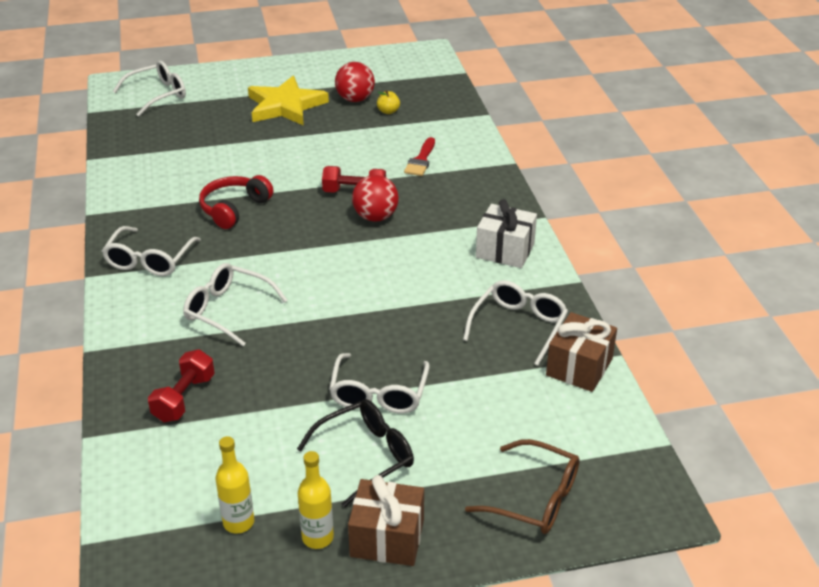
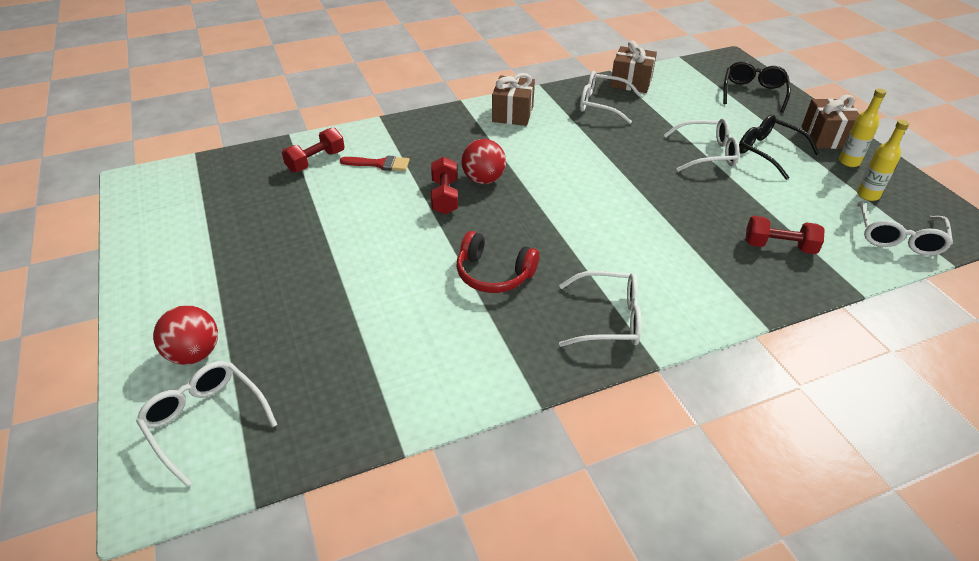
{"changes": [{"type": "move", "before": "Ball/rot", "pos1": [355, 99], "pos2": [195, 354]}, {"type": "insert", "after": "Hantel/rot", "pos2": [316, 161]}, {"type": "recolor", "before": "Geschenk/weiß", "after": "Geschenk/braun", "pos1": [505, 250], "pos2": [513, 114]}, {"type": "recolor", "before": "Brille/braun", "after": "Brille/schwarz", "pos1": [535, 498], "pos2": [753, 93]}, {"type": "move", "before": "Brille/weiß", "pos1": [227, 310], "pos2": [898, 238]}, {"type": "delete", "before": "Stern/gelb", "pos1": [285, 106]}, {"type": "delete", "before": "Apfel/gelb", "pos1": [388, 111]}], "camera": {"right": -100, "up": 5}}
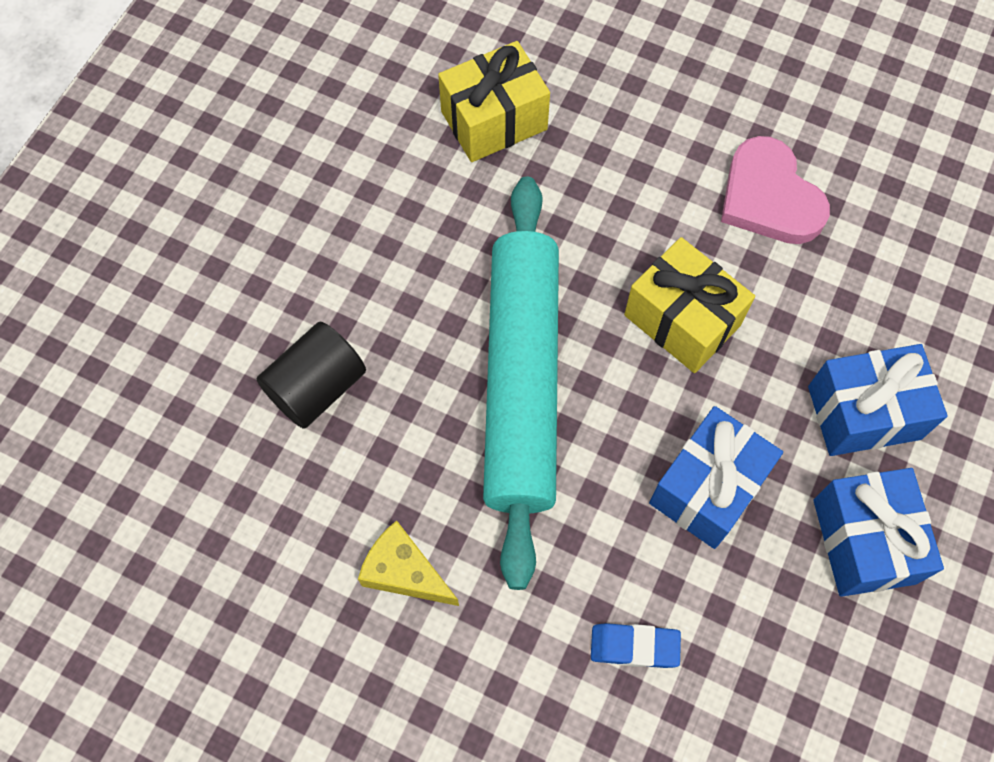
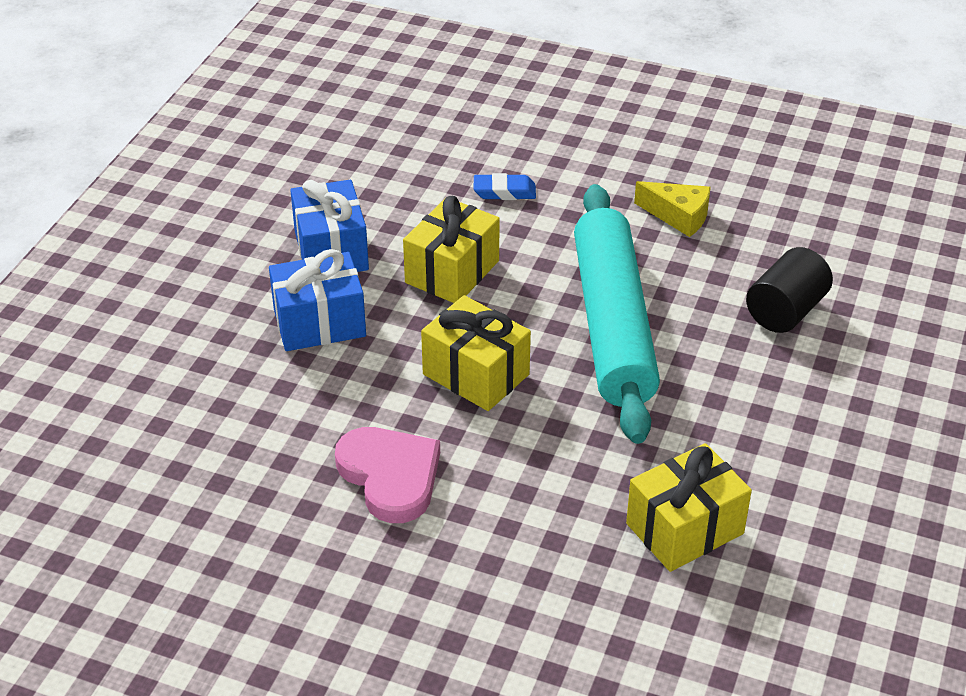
{"changes": [{"type": "recolor", "before": "Geschenk/blau", "after": "Geschenk/gelb", "pos1": [708, 488], "pos2": [452, 272]}], "camera": {"right": 175, "up": -25}}
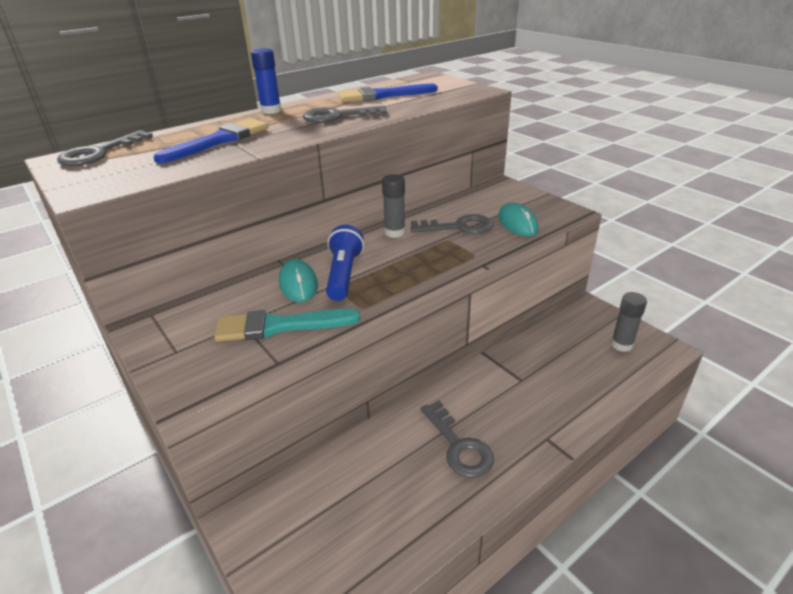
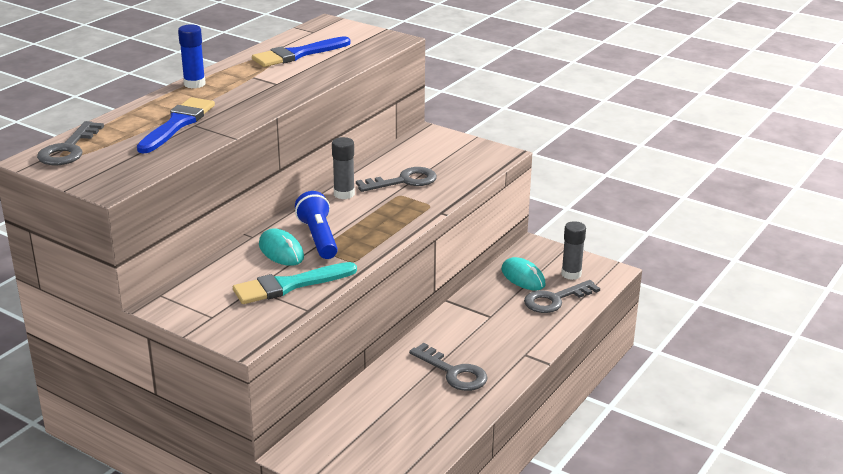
{"changes": [{"type": "move", "before": "Computermaus/türkis", "pos1": [517, 223], "pos2": [523, 277]}, {"type": "move", "before": "Schlüssel/grau", "pos1": [337, 116], "pos2": [555, 299]}], "camera": {"right": -20, "up": -5}}
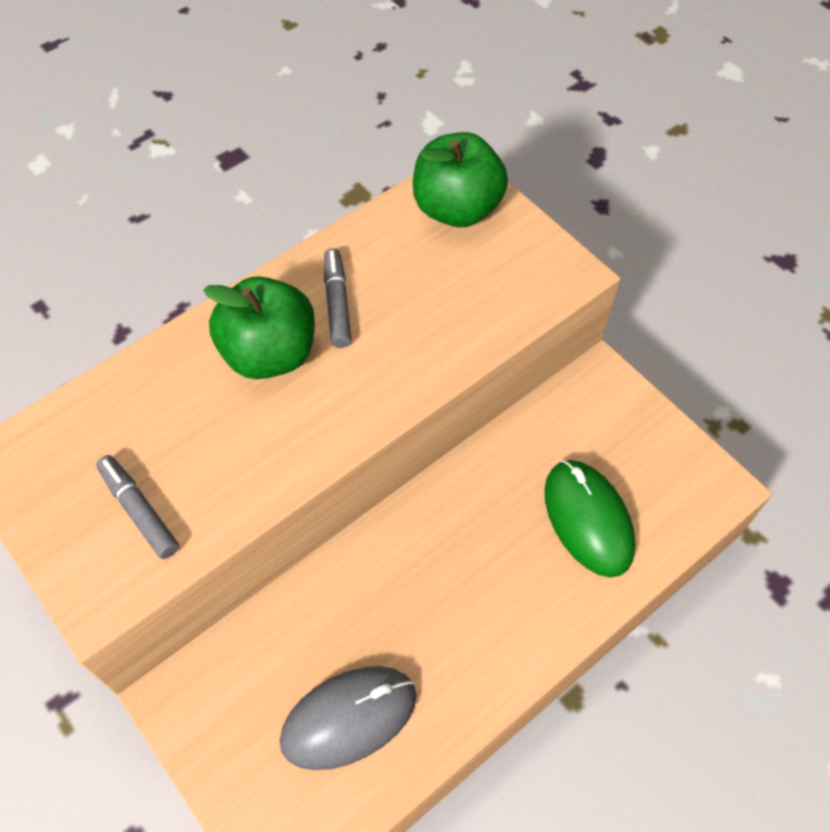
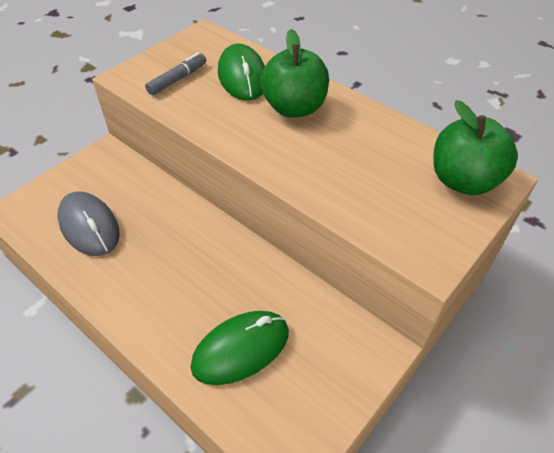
{"changes": [{"type": "insert", "after": "Computermaus/grün", "pos2": [242, 77]}, {"type": "delete", "before": "Filzstift/grau", "pos1": [337, 303]}], "camera": {"right": 80, "up": -10}}
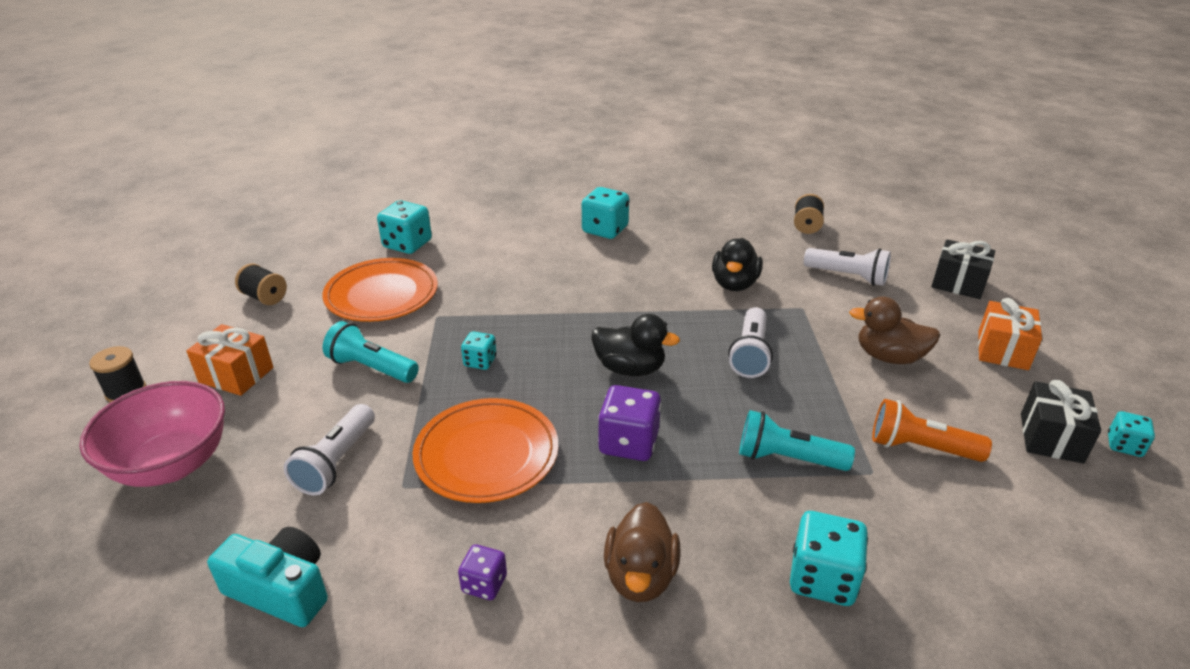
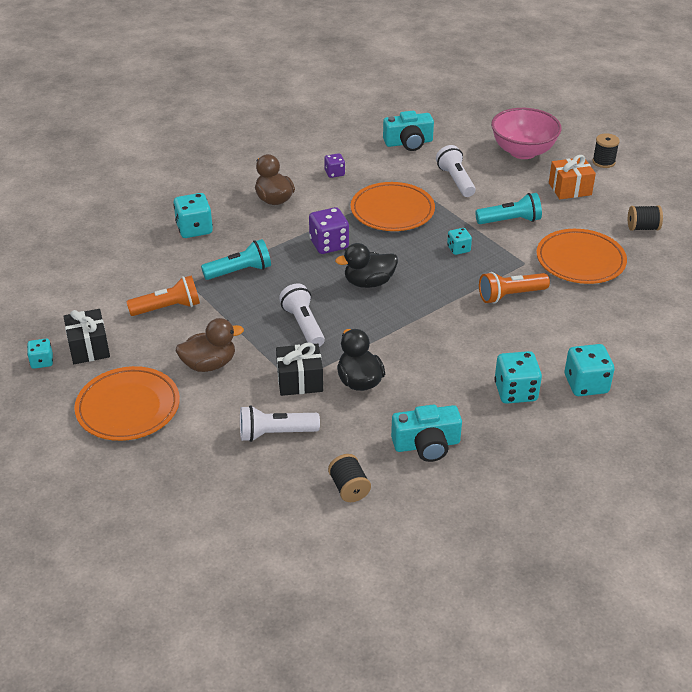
{"changes": [{"type": "replace", "before": "Geschenk/orange", "after": "Teller/orange", "pos1": [1002, 350], "pos2": [128, 407]}, {"type": "move", "before": "Geschenk/schwarz", "pos1": [958, 283], "pos2": [300, 381]}, {"type": "insert", "after": "Kamera/türkis", "pos2": [426, 444]}, {"type": "insert", "after": "Taschenlampe/orange", "pos2": [510, 295]}, {"type": "move", "before": "Spielwürfel/türkis", "pos1": [407, 244], "pos2": [586, 384]}], "camera": {"right": 145, "up": 5}}
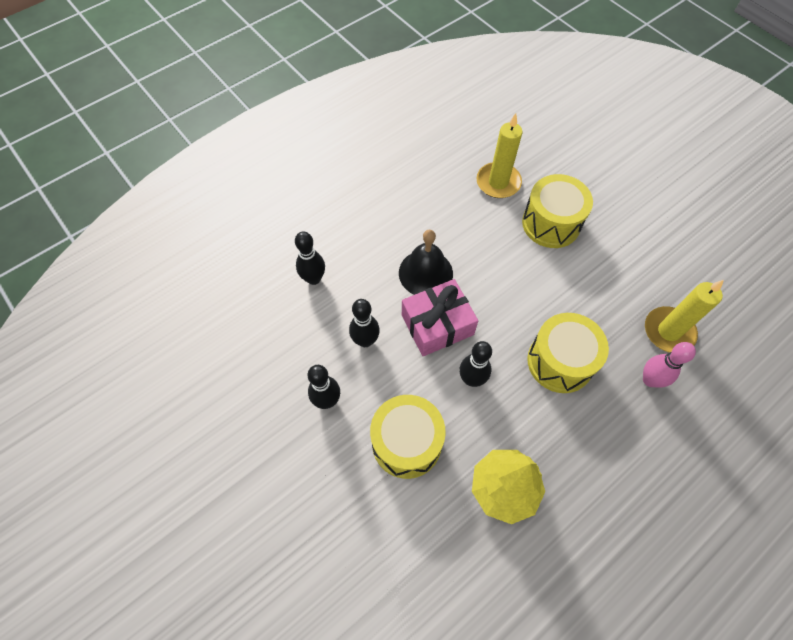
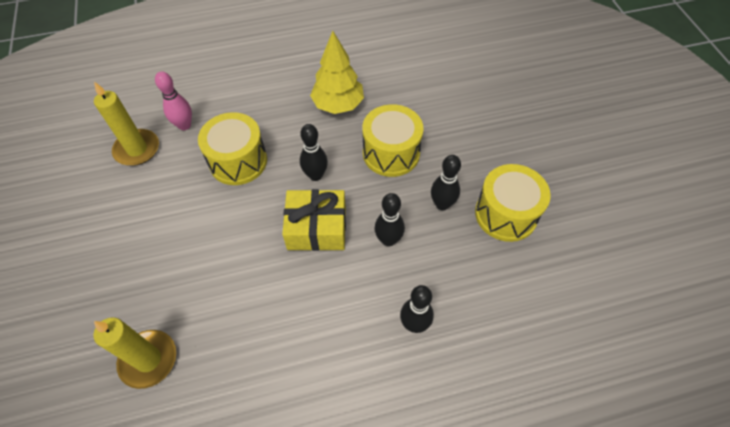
{"changes": [{"type": "recolor", "before": "Geschenk/rosa", "after": "Geschenk/gelb", "pos1": [437, 324], "pos2": [317, 228]}, {"type": "move", "before": "Trommel/gelb", "pos1": [551, 223], "pos2": [506, 214]}, {"type": "delete", "before": "Glocke/schwarz", "pos1": [425, 273]}], "camera": {"right": -155, "up": -5}}
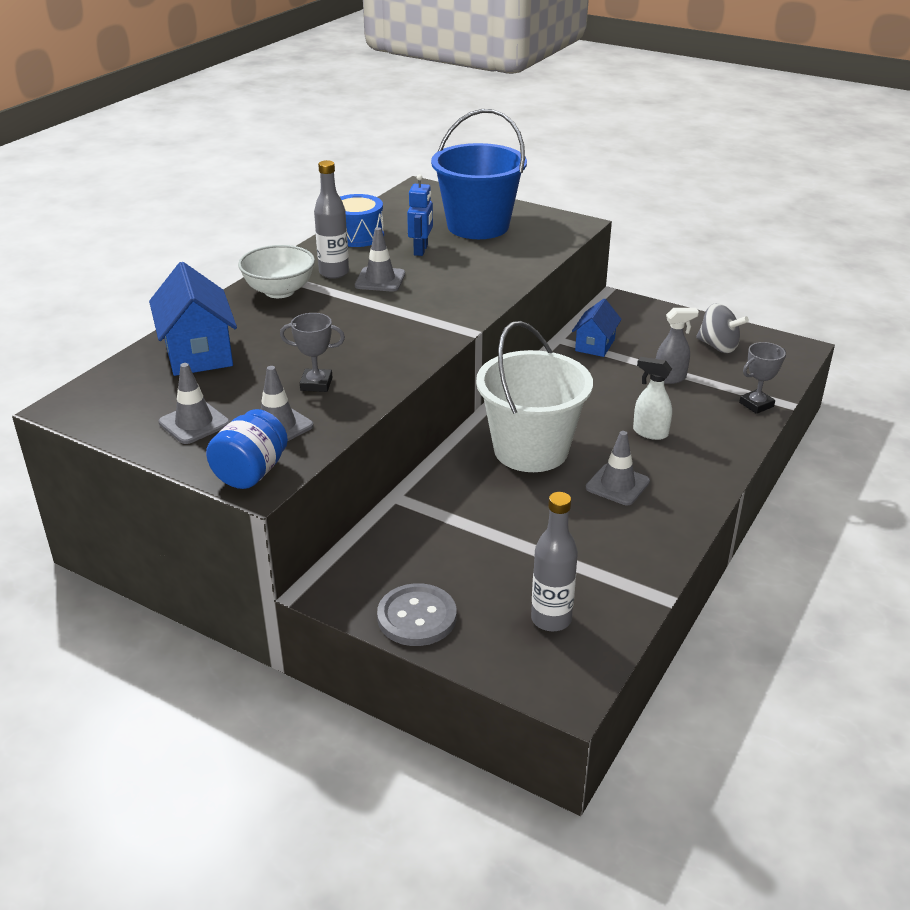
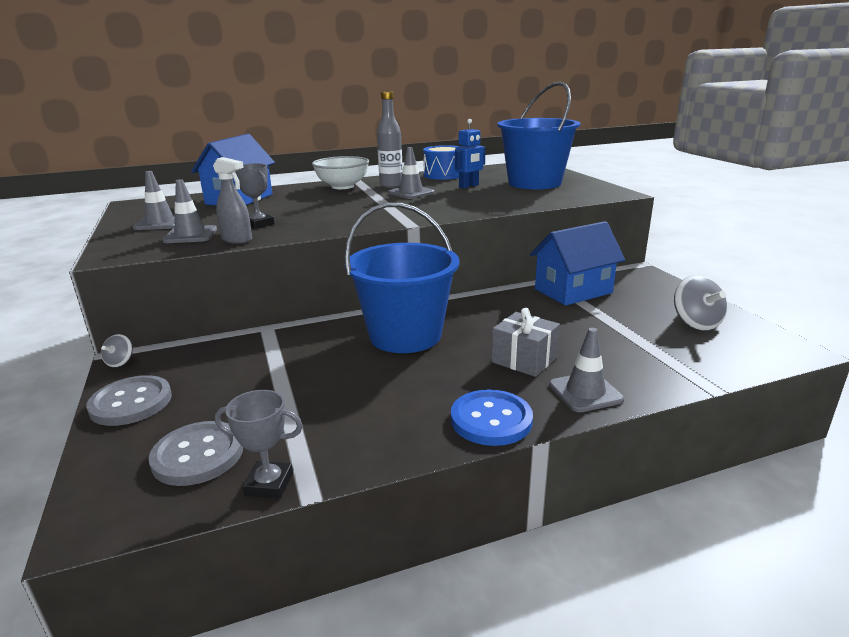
{"changes": [{"type": "insert", "after": "Kreisel/grau", "pos2": [120, 362]}, {"type": "replace", "before": "Flasche/grau", "after": "Knopf/grau", "pos1": [551, 619], "pos2": [198, 455]}, {"type": "move", "before": "Sprühflasche/grau", "pos1": [670, 378], "pos2": [237, 240]}, {"type": "move", "before": "Pokal/grau", "pos1": [756, 404], "pos2": [269, 484]}, {"type": "recolor", "before": "Eimer/weiß", "after": "Eimer/blau", "pos1": [531, 450], "pos2": [405, 335]}, {"type": "insert", "after": "Knopf/blau", "pos2": [491, 420]}, {"type": "replace", "before": "Sprühflasche/weiß", "after": "Geschenk/grau", "pos1": [650, 432], "pos2": [524, 360]}, {"type": "resize", "before": "Haus/blau", "pos1": [595, 345], "pos2": [573, 291], "scale": 1.64}, {"type": "move", "before": "Leitkegel/grau", "pos1": [617, 485], "pos2": [585, 392]}, {"type": "delete", "before": "Einmachglas/blau", "pos1": [251, 473]}], "camera": {"right": 40, "up": -10}}
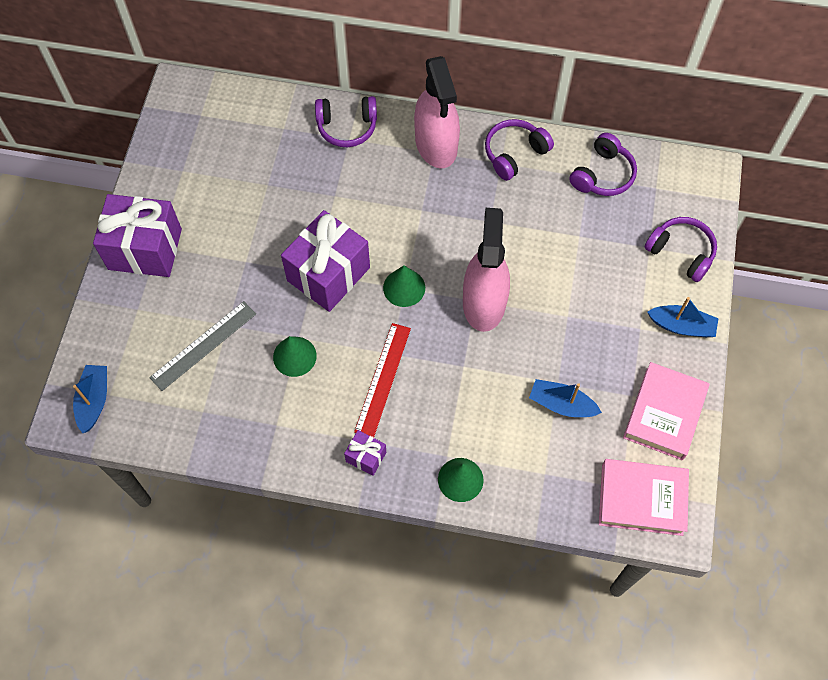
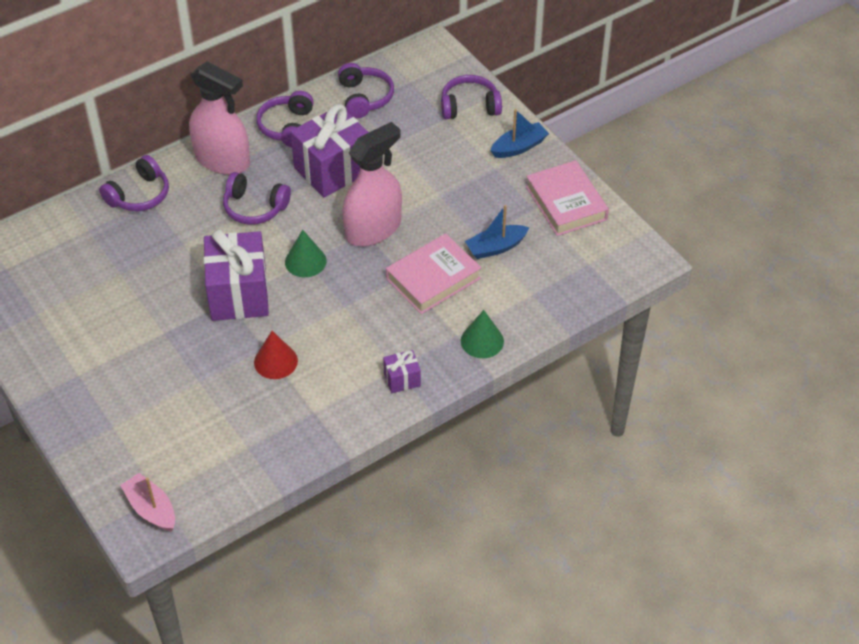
{"changes": [{"type": "recolor", "before": "Boot/blau", "after": "Boot/rosa", "pos1": [94, 400], "pos2": [151, 509]}, {"type": "insert", "after": "Kopfhörer/lila", "pos2": [254, 207]}, {"type": "recolor", "before": "Kegel/grün", "after": "Kegel/rot", "pos1": [294, 356], "pos2": [275, 361]}, {"type": "move", "before": "Geschenk/lila", "pos1": [145, 249], "pos2": [333, 169]}, {"type": "rotate", "before": "Sprühflasche/rosa", "pos1": [484, 302], "pos2": [373, 229], "turn": 90}, {"type": "move", "before": "Buch/rosa", "pos1": [642, 499], "pos2": [433, 278]}, {"type": "delete", "before": "Lineal/grau", "pos1": [203, 345]}, {"type": "delete", "before": "Lineal/rot", "pos1": [382, 379]}], "camera": {"right": -45, "up": -15}}
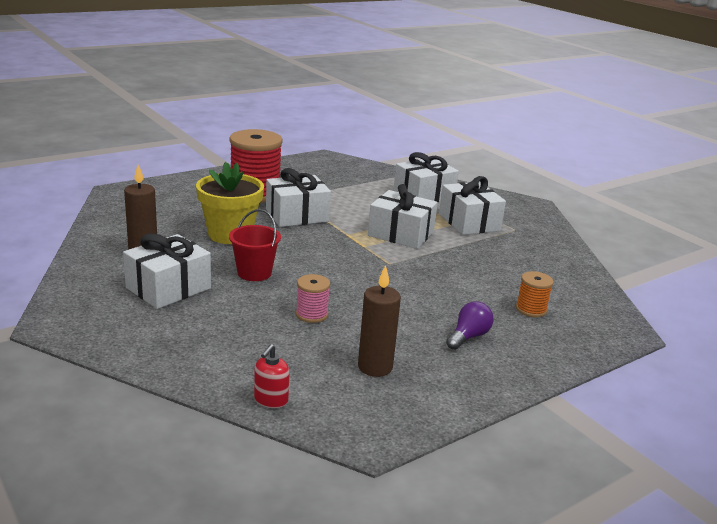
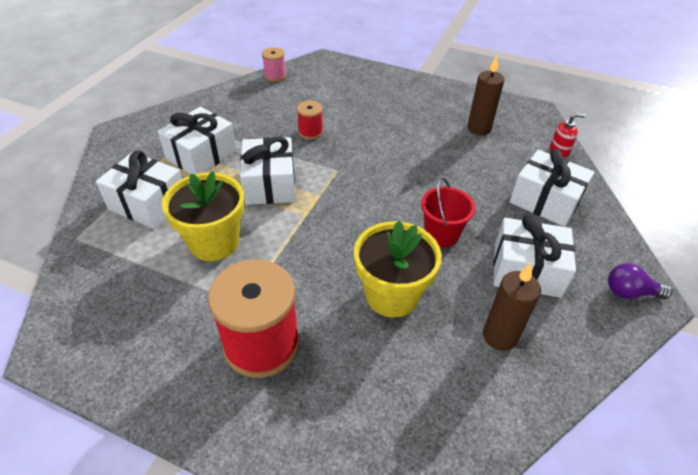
{"changes": [{"type": "insert", "after": "Blumentopf/gelb", "pos2": [214, 242]}, {"type": "move", "before": "Garnrolle/rosa", "pos1": [312, 314], "pos2": [275, 76]}, {"type": "insert", "after": "Garnrolle/rot", "pos2": [310, 132]}, {"type": "move", "before": "Geschenk/weiß", "pos1": [297, 215], "pos2": [545, 201]}, {"type": "move", "before": "Glühbirne/lila", "pos1": [468, 337], "pos2": [630, 292]}, {"type": "delete", "before": "Garnrolle/orange", "pos1": [531, 309]}], "camera": {"right": -120, "up": 20}}
